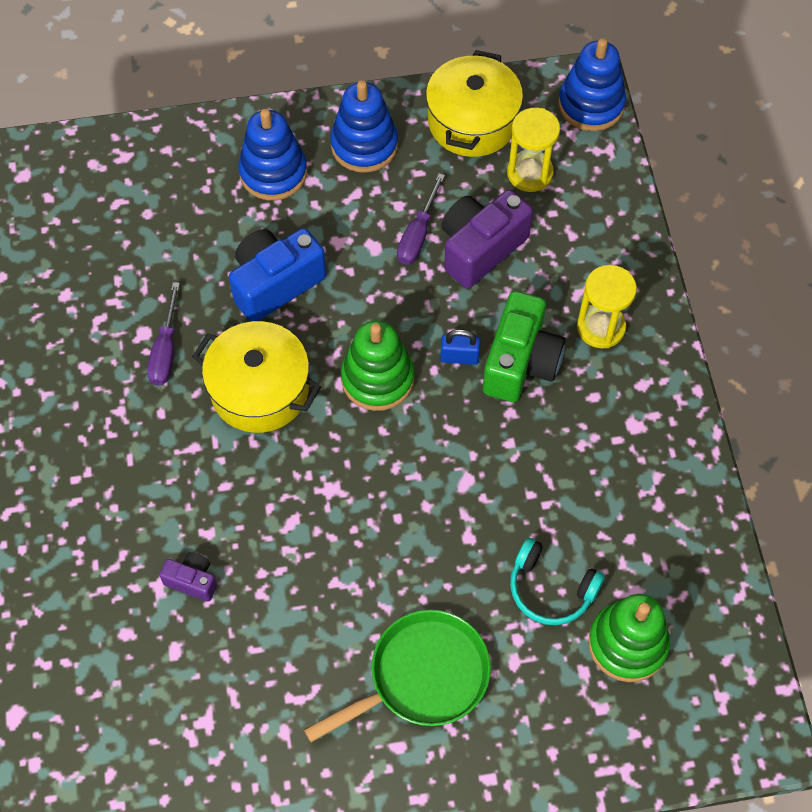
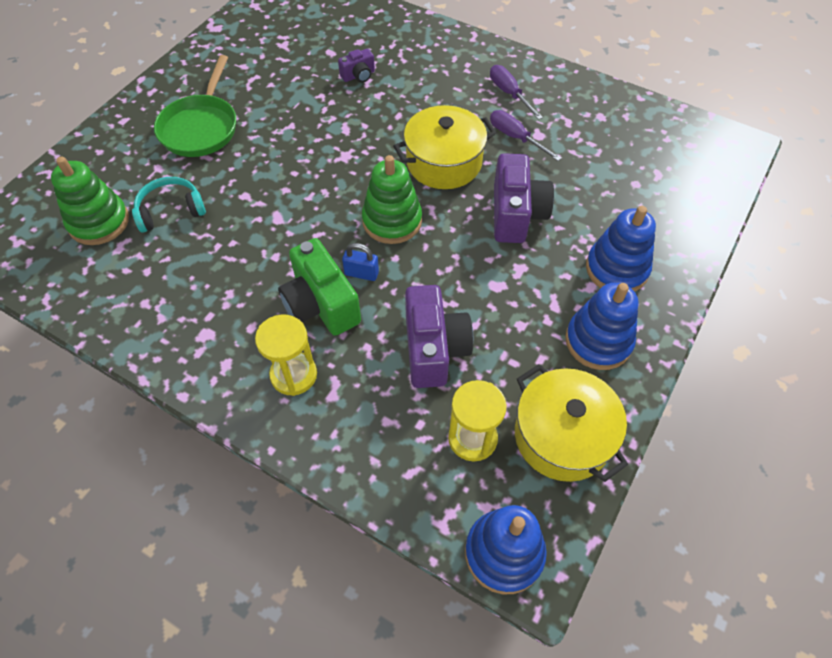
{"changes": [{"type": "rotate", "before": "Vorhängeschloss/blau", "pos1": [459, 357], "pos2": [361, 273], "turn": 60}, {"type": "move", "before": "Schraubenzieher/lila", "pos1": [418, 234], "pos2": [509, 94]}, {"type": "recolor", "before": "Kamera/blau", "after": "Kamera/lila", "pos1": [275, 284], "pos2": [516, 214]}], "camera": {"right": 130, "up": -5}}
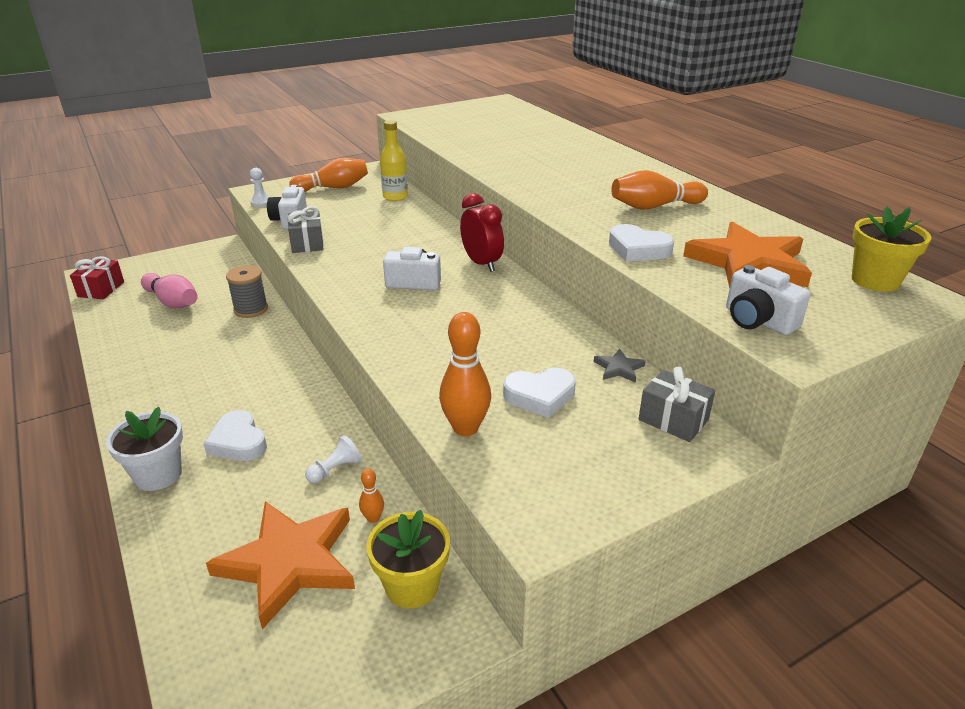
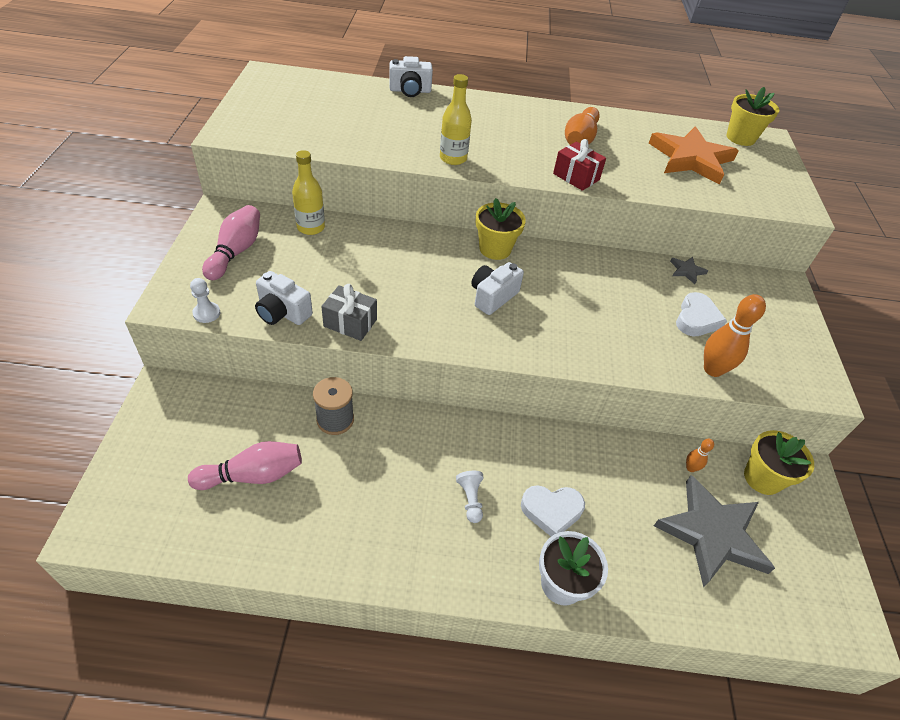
{"changes": [{"type": "recolor", "before": "Bowlingkegel/orange", "after": "Bowlingkegel/rosa", "pos1": [333, 188], "pos2": [236, 252]}, {"type": "move", "before": "Kamera/weiß", "pos1": [758, 321], "pos2": [410, 91]}, {"type": "insert", "after": "Flasche/gelb", "pos2": [453, 158]}, {"type": "move", "before": "Bauer/weiß", "pos1": [335, 469], "pos2": [470, 499]}, {"type": "replace", "before": "Wecker/rot", "after": "Blumentopf/gelb", "pos1": [481, 263], "pos2": [495, 249]}, {"type": "move", "before": "Geschenk/rot", "pos1": [101, 289], "pos2": [576, 177]}, {"type": "recolor", "before": "Stern/orange", "after": "Stern/grau", "pos1": [289, 562], "pos2": [712, 533]}, {"type": "delete", "before": "Herz/weiß", "pos1": [638, 249]}, {"type": "delete", "before": "Geschenk/grau", "pos1": [673, 420]}], "camera": {"right": -60, "up": 15}}
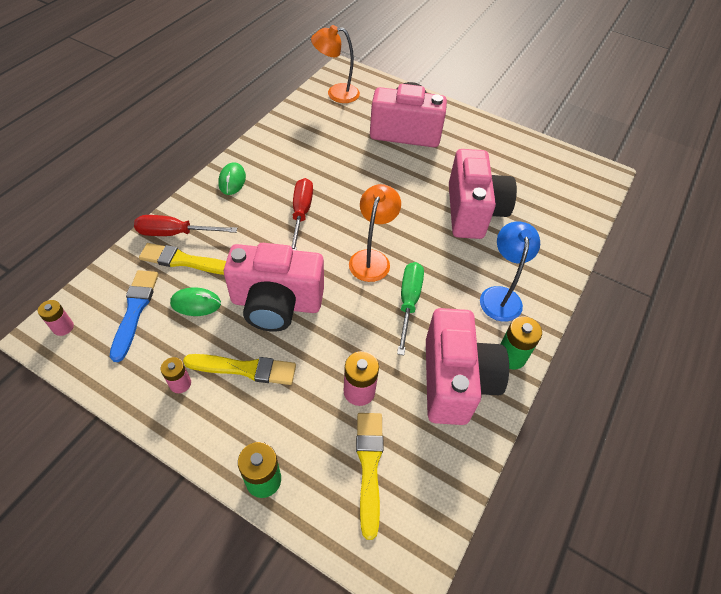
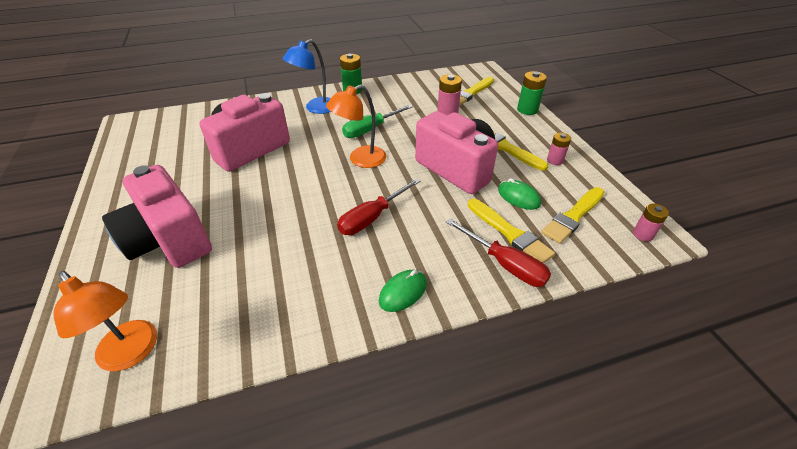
{"changes": [{"type": "recolor", "before": "Pinsel/blau", "after": "Pinsel/gelb", "pos1": [135, 310], "pos2": [573, 216]}, {"type": "delete", "before": "Kamera/rosa", "pos1": [455, 381]}], "camera": {"right": -135, "up": -10}}
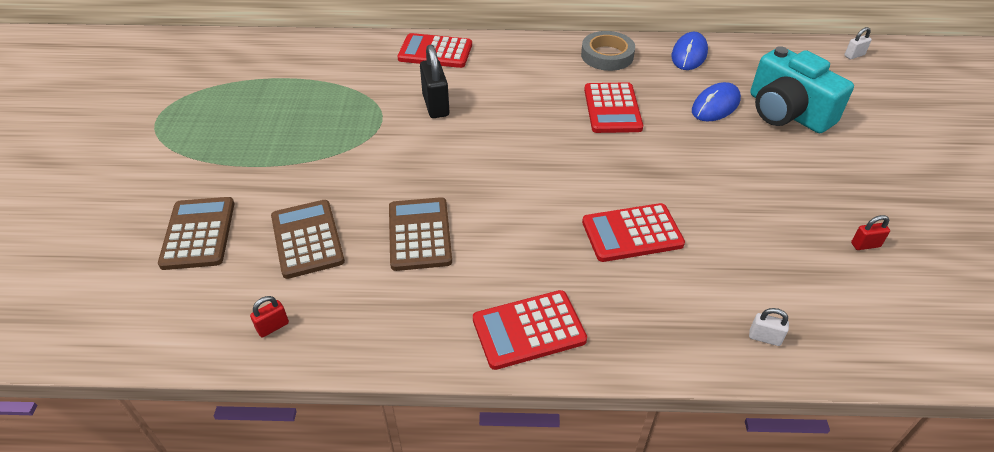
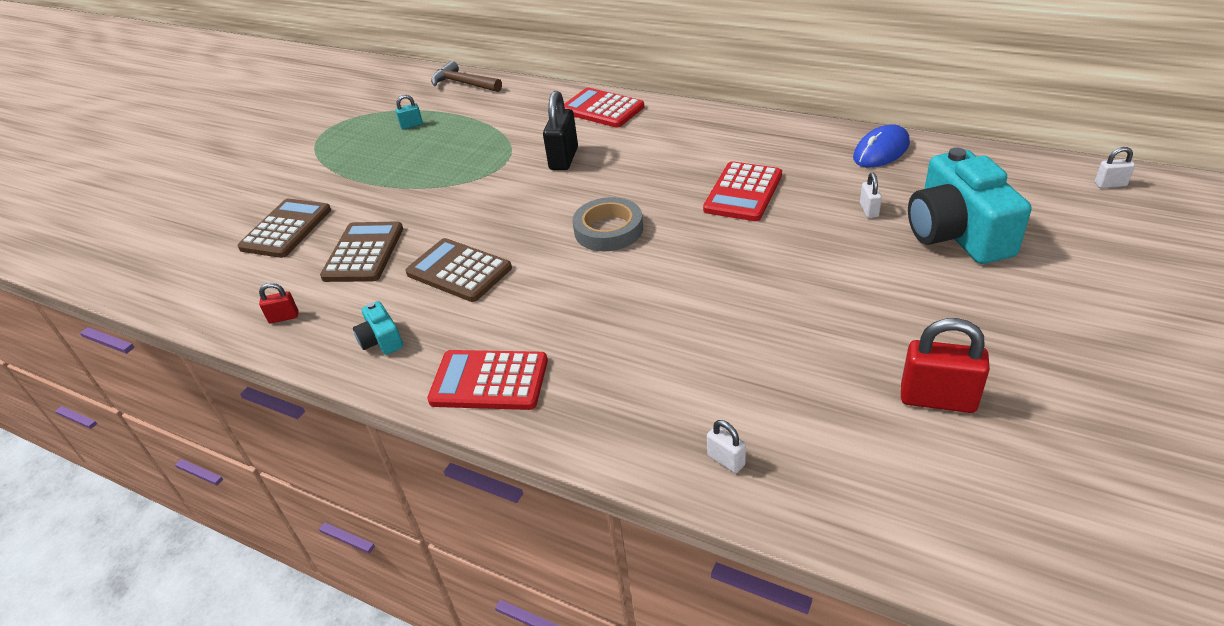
{"changes": [{"type": "insert", "after": "Kamera/türkis", "pos2": [381, 340]}, {"type": "insert", "after": "Vorhängeschloss/türkis", "pos2": [411, 125]}, {"type": "rotate", "before": "Taschenrechner/braun", "pos1": [419, 234], "pos2": [459, 271], "turn": -75}, {"type": "insert", "after": "Hammer/braun", "pos2": [464, 83]}, {"type": "move", "before": "Klebeband/grau", "pos1": [607, 55], "pos2": [608, 230]}, {"type": "replace", "before": "Computermaus/blau", "after": "Vorhängeschloss/weiß", "pos1": [715, 106], "pos2": [869, 210]}, {"type": "resize", "before": "Vorhängeschloss/rot", "pos1": [865, 245], "pos2": [937, 399], "scale": 1.96}, {"type": "delete", "before": "Taschenrechner/rot", "pos1": [632, 233]}], "camera": {"right": 30, "up": -5}}
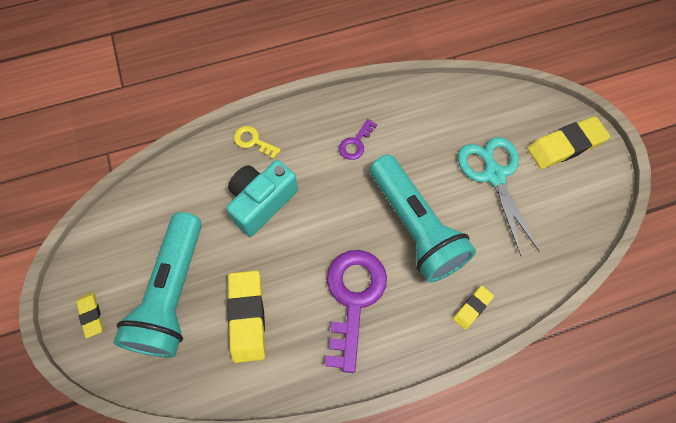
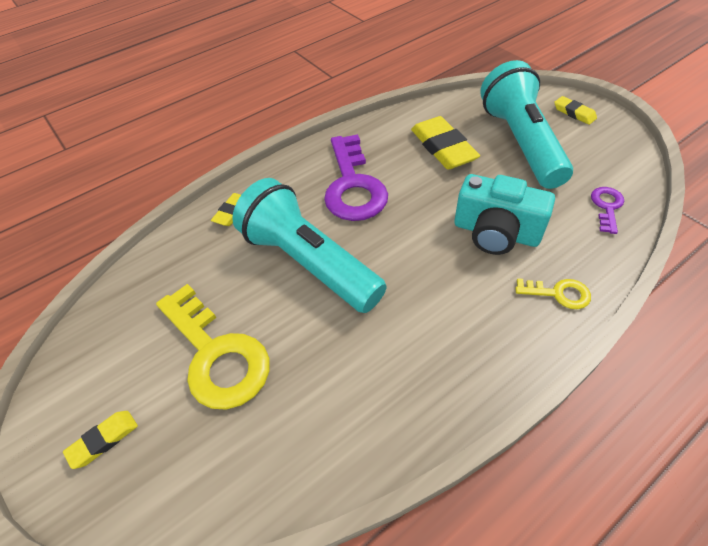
{"changes": [{"type": "resize", "before": "Radiergummi/gelb", "pos1": [565, 145], "pos2": [104, 440], "scale": 0.53}, {"type": "replace", "before": "Schere/türkis", "after": "Schlüssel/gelb", "pos1": [494, 175], "pos2": [217, 355]}, {"type": "rotate", "before": "Kamera/türkis", "pos1": [261, 202], "pos2": [496, 232], "turn": 90}, {"type": "move", "before": "Schlüssel/lila", "pos1": [355, 143], "pos2": [607, 206]}], "camera": {"right": 165, "up": -15}}
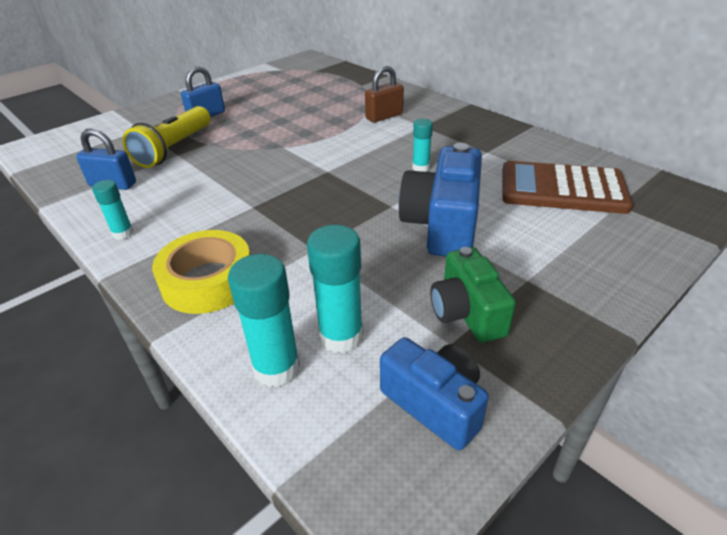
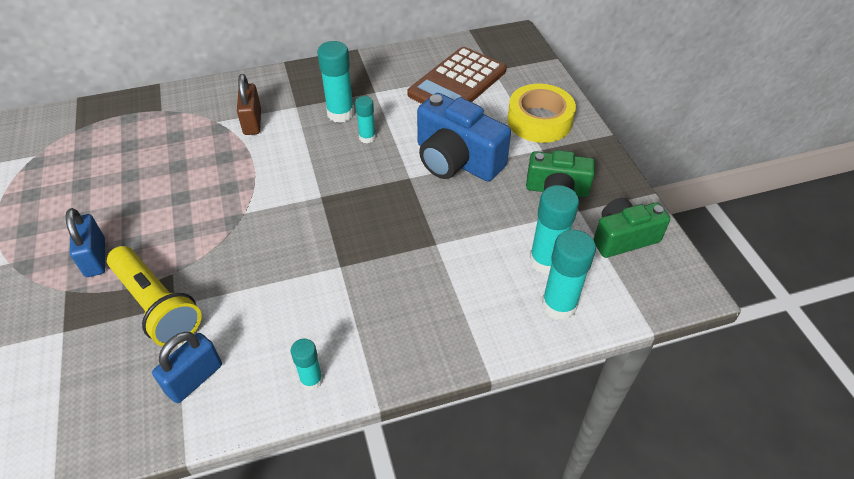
{"changes": [{"type": "insert", "after": "Klebestift/türkis", "pos2": [340, 113]}, {"type": "move", "before": "Klebeband/gelb", "pos1": [208, 281], "pos2": [539, 121]}, {"type": "recolor", "before": "Kamera/blau", "after": "Kamera/grün", "pos1": [434, 404], "pos2": [623, 238]}], "camera": {"right": -65, "up": 10}}
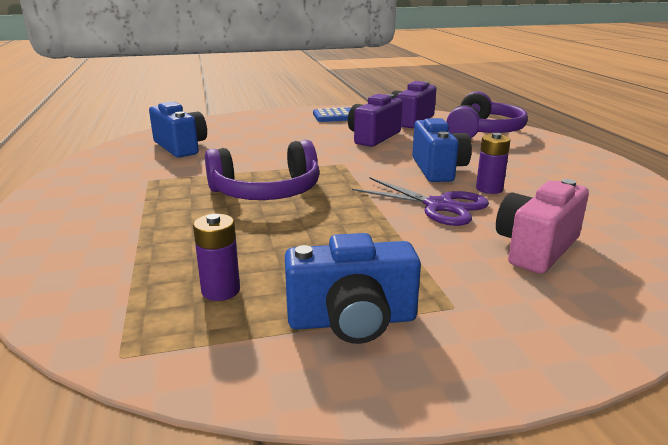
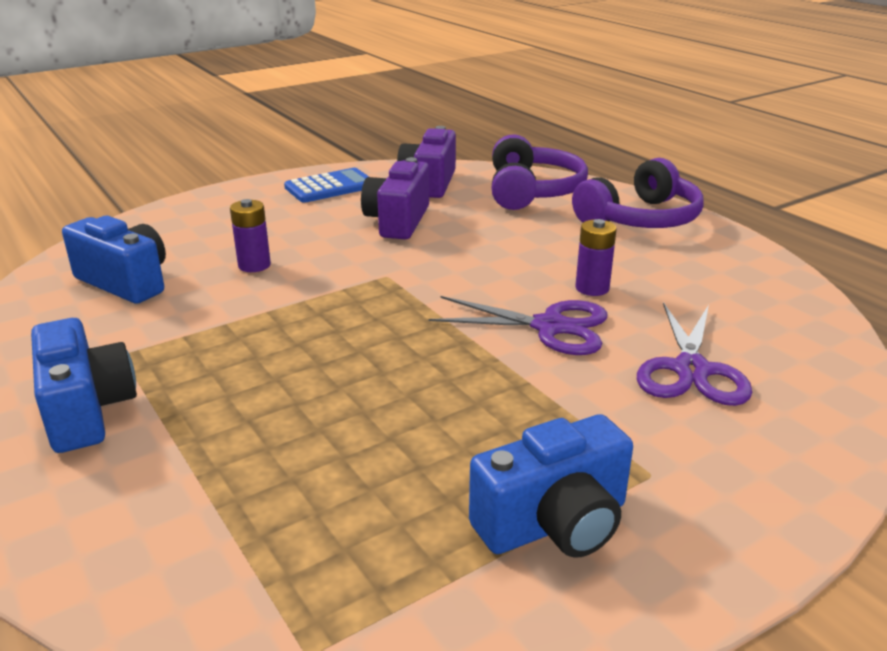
{"changes": [{"type": "move", "before": "Kamera/blau", "pos1": [438, 169], "pos2": [87, 410]}, {"type": "move", "before": "Batterie/lila", "pos1": [220, 290], "pos2": [254, 265]}, {"type": "move", "before": "Kopfhörer/lila", "pos1": [266, 192], "pos2": [640, 219]}, {"type": "replace", "before": "Kamera/rosa", "after": "Schere/lila", "pos1": [536, 248], "pos2": [690, 370]}], "camera": {"right": -20, "up": 5}}
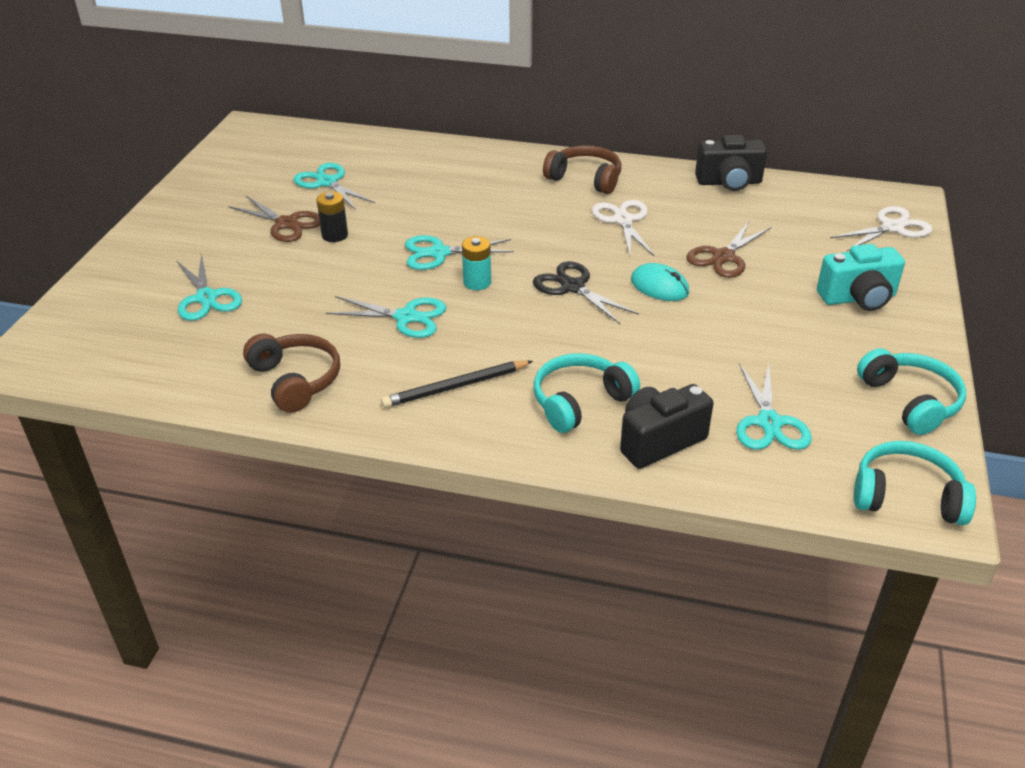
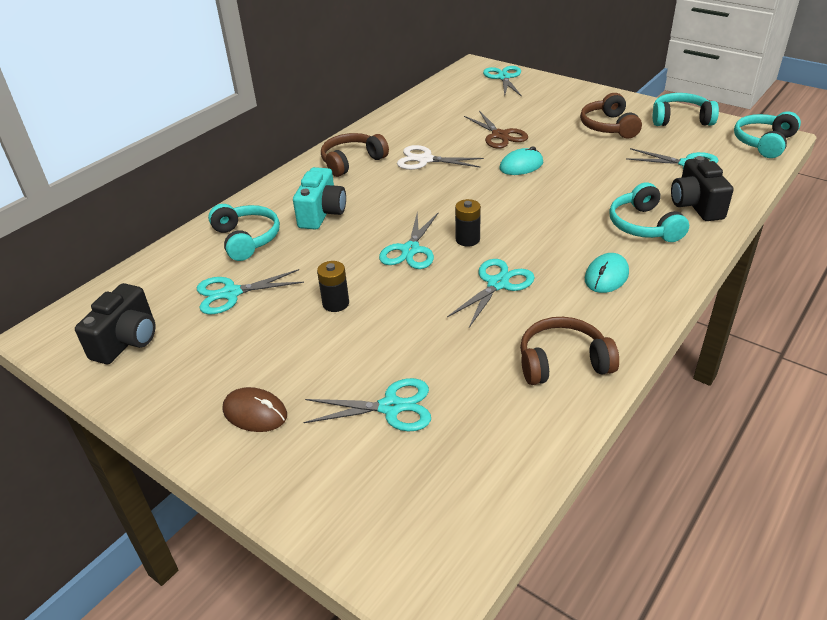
{"changes": [{"type": "move", "before": "Kamera/schwarz", "pos1": [729, 182], "pos2": [127, 341]}, {"type": "insert", "after": "Kopfhörer/türkis", "pos2": [246, 239]}, {"type": "insert", "after": "Computermaus/braun", "pos2": [255, 413]}, {"type": "move", "before": "Kamera/türkis", "pos1": [858, 298], "pos2": [322, 213]}, {"type": "recolor", "before": "Batterie/türkis", "after": "Batterie/schwarz", "pos1": [477, 282], "pos2": [467, 239]}, {"type": "recolor", "before": "Schere/weiß", "after": "Schere/türkis", "pos1": [892, 227], "pos2": [504, 77]}, {"type": "insert", "after": "Kopfhörer/braun", "pos2": [608, 127]}, {"type": "replace", "before": "Bleistift/schwarz", "after": "Computermaus/türkis", "pos1": [455, 387], "pos2": [606, 276]}, {"type": "delete", "before": "Schere/braun", "pos1": [286, 224]}, {"type": "delete", "before": "Schere/schwarz", "pos1": [572, 287]}], "camera": {"right": -65, "up": 0}}
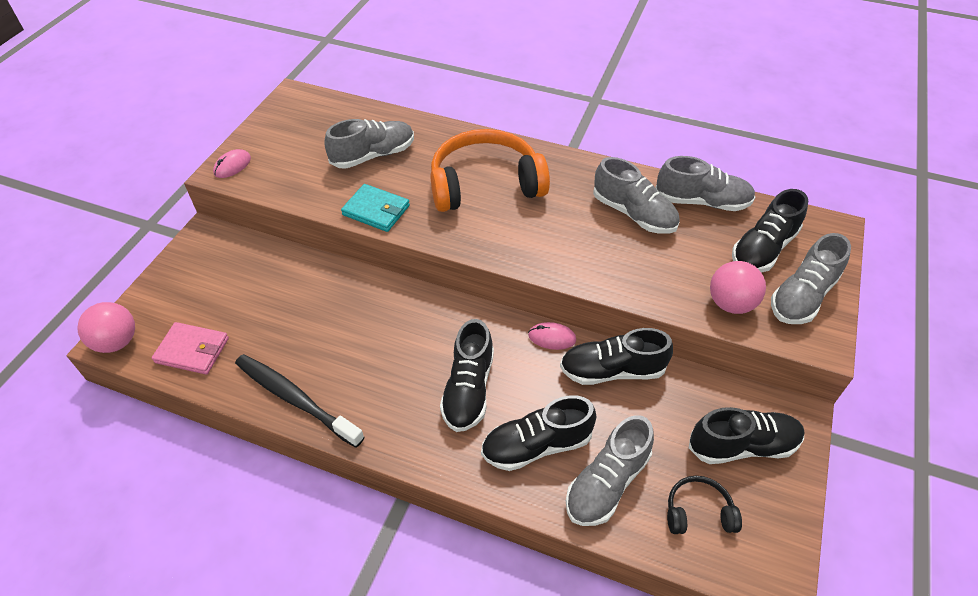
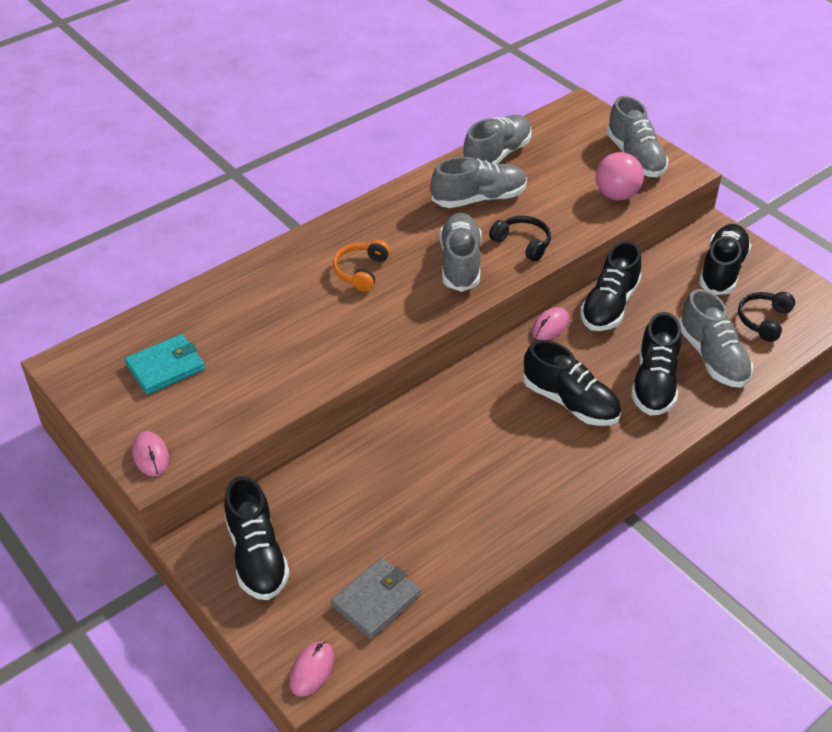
{"changes": [{"type": "move", "before": "Geldbörse/türkis", "pos1": [376, 210], "pos2": [166, 367]}, {"type": "move", "before": "Schuh/schwarz", "pos1": [763, 249], "pos2": [257, 555]}, {"type": "replace", "before": "Ball/rosa", "after": "Computermaus/rosa", "pos1": [117, 342], "pos2": [312, 670]}, {"type": "recolor", "before": "Geldbörse/rosa", "after": "Geldbörse/grau", "pos1": [192, 350], "pos2": [376, 600]}, {"type": "resize", "before": "Kopfhörer/orange", "pos1": [485, 184], "pos2": [361, 271], "scale": 0.46}, {"type": "move", "before": "Schuh/grau", "pos1": [373, 155], "pos2": [460, 263]}, {"type": "insert", "after": "Kopfhörer/schwarz", "pos2": [523, 243]}, {"type": "delete", "before": "Zahnbürste/schwarz", "pos1": [295, 399]}], "camera": {"right": -60, "up": -5}}
